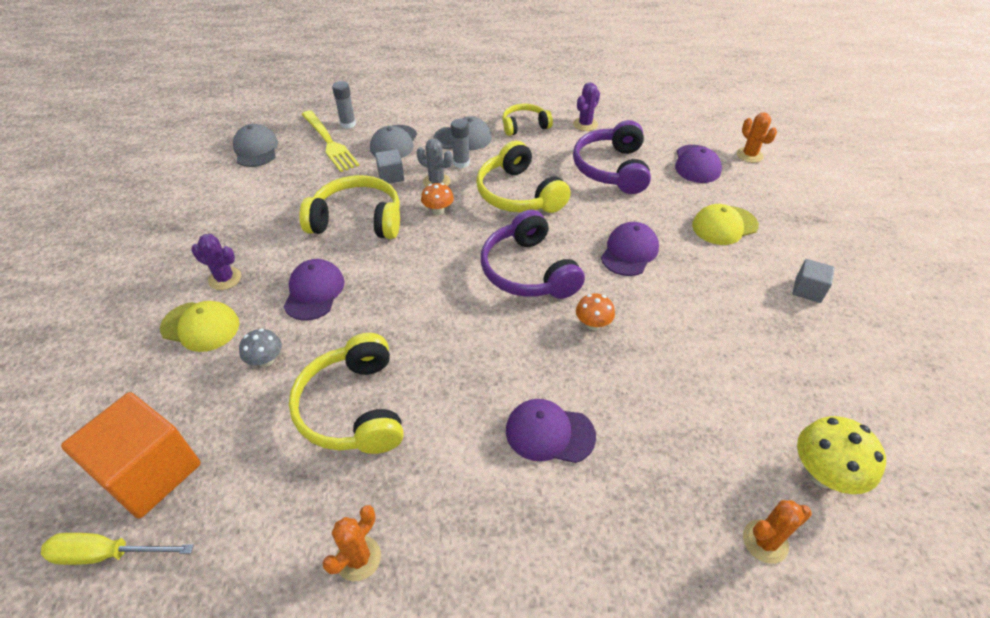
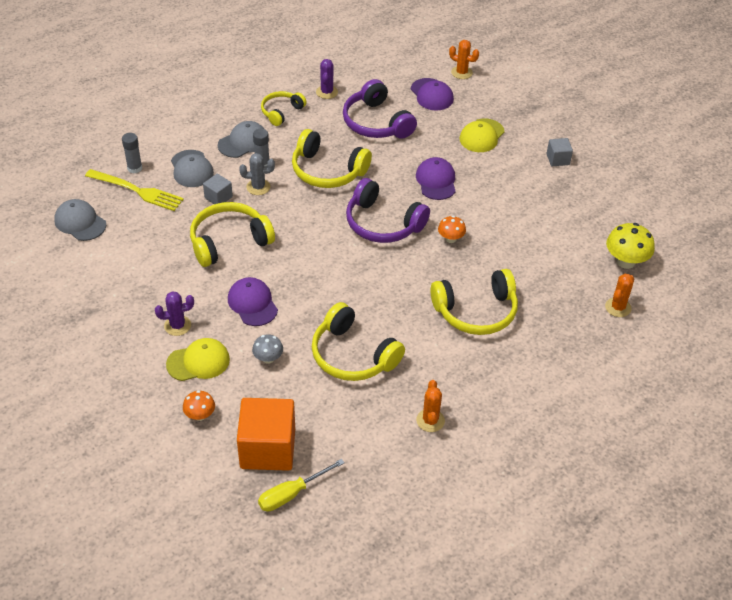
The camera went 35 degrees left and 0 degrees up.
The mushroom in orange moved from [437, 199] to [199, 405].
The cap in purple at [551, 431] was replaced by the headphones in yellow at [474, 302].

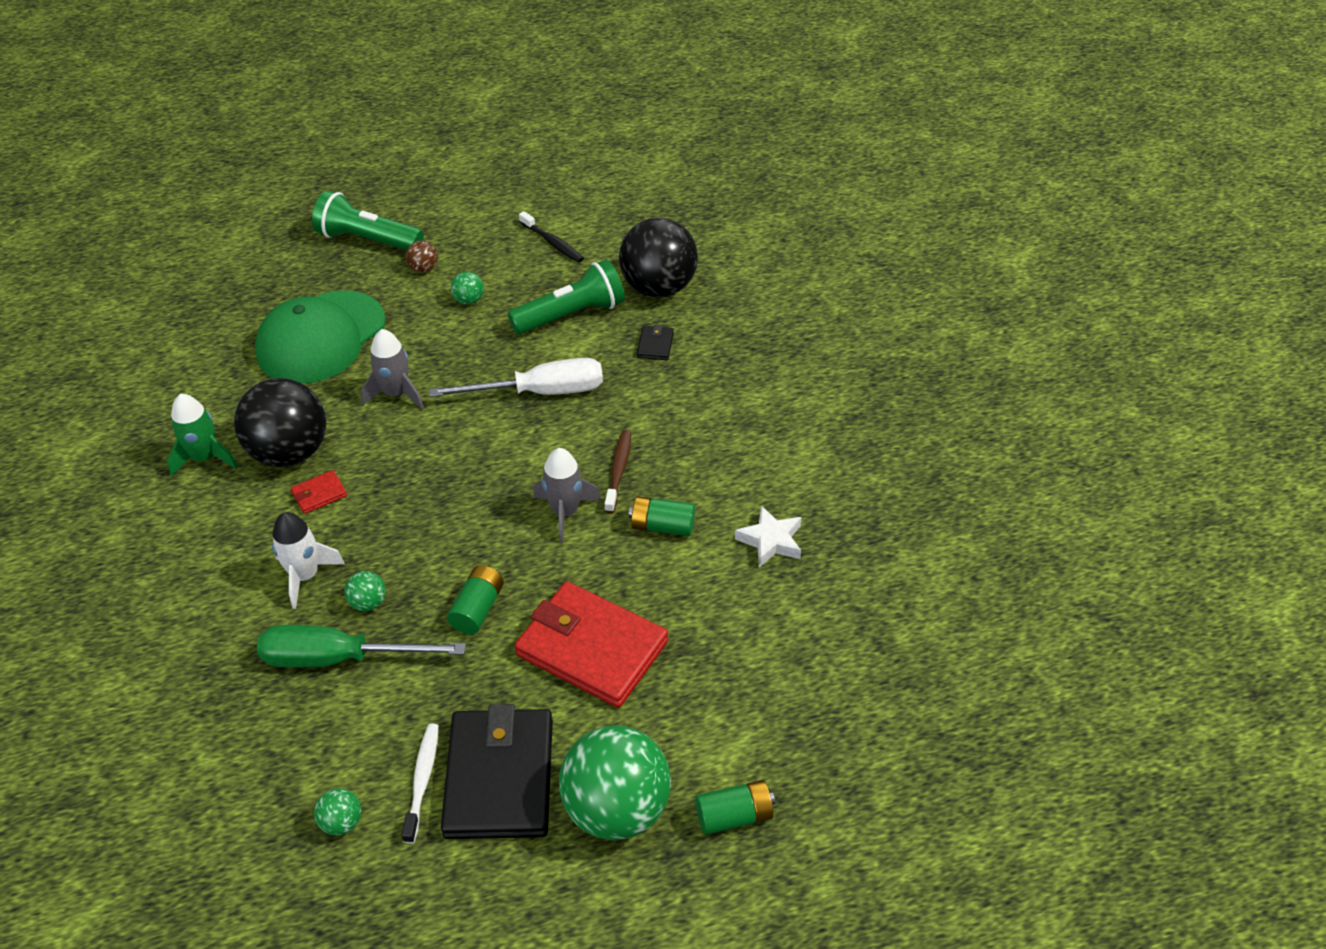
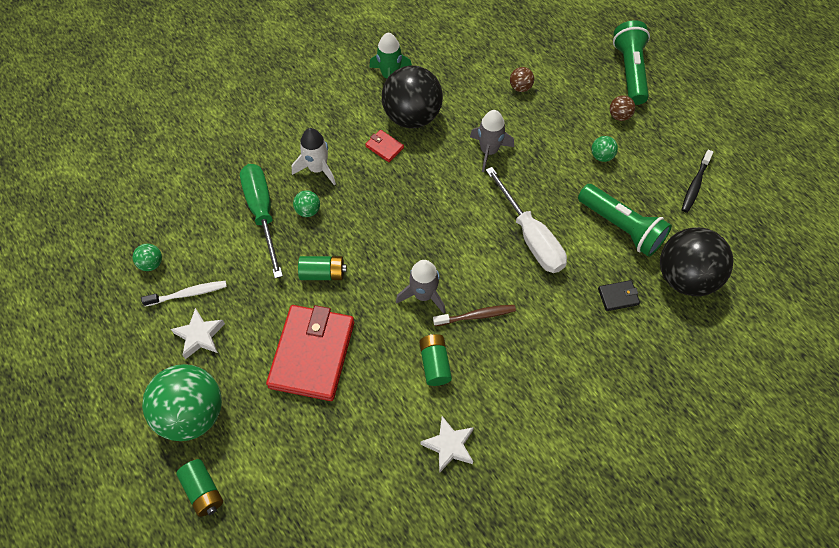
The camera went 70 degrees right and 15 degrees up.
The cap in green at [320, 337] was replaced by the ball in brown at [522, 79].
The wallet in black at [497, 771] was replaced by the star in white at [198, 333].

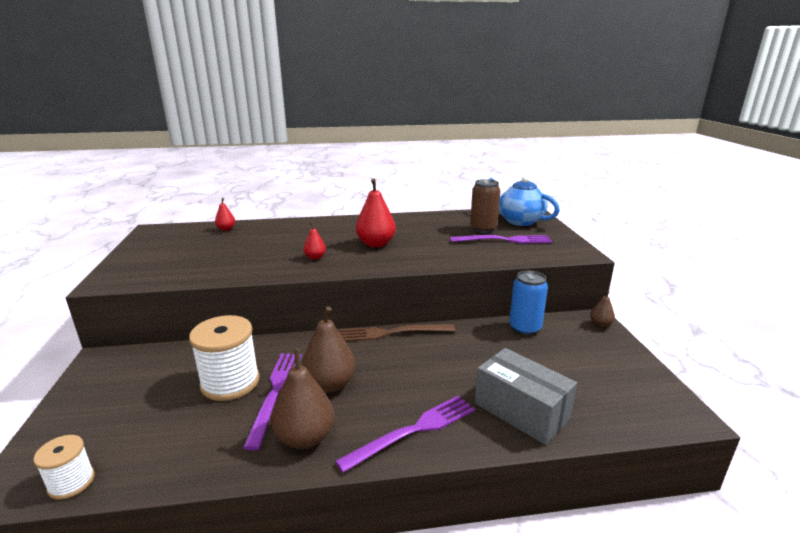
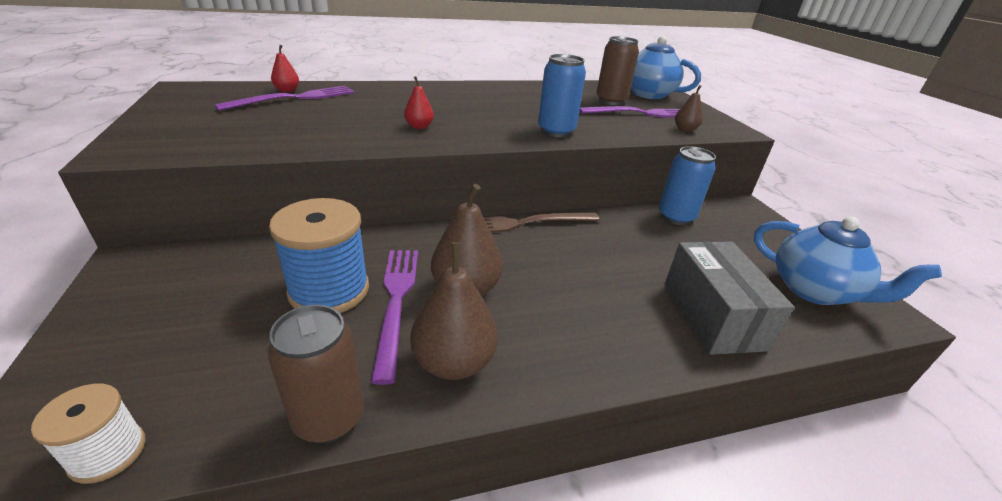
The camera went 10 degrees left and 10 degrees up.
The pear in red at [376, 213] disappeared.
The can in brown at [315, 374] appeared.
The can in blue at [562, 96] appeared.
The teapot in blue at [848, 260] appeared.
The fork in purple moved from [405, 434] to [284, 98].
The pear in brown moved from [602, 309] to [689, 108].
The spool in white at [224, 358] became the spool in blue at [319, 255].
The box in grey at [526, 396] turned 45 degrees clockwise.

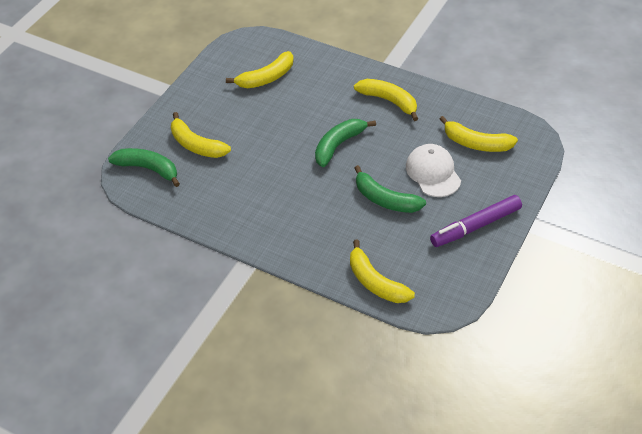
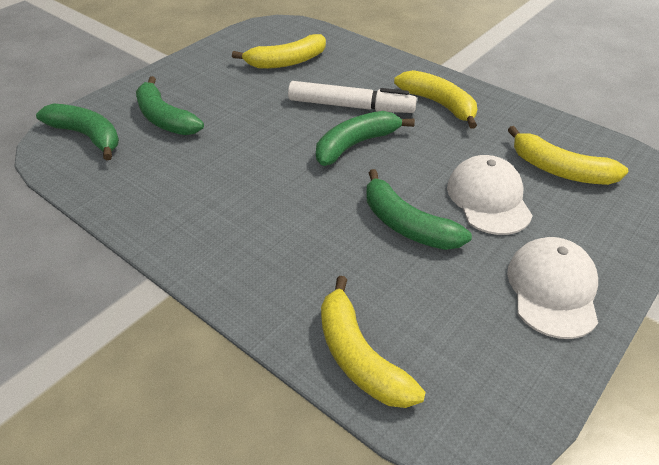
The camera went 10 degrees right and 5 degrees down.
The marker in white at [352, 97] appeared.
The marker in purple at [476, 221] was replaced by the cap in white at [552, 288].
The banana in yellow at [201, 135] became the banana in green at [170, 105].

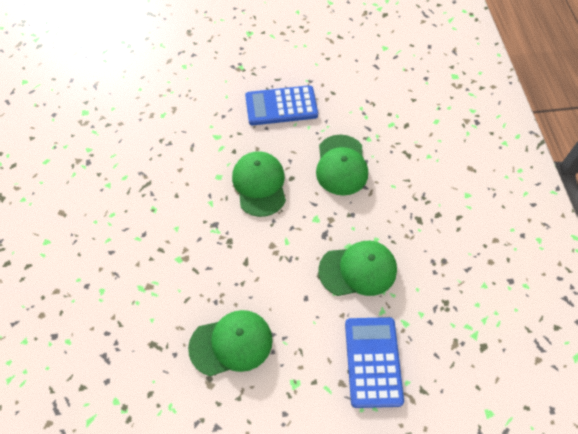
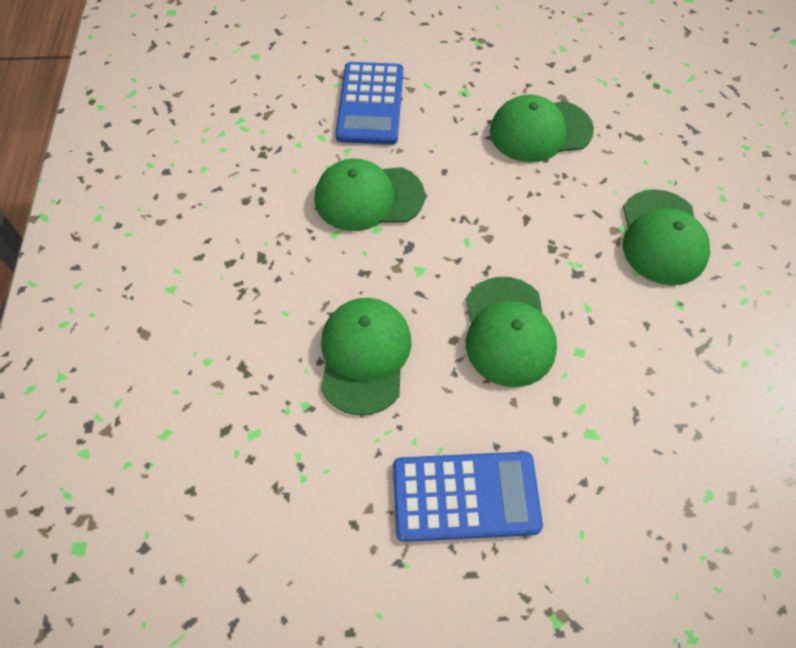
The camera went 175 degrees left and 0 degrees up.
The cap in green at [666, 237] appeared.

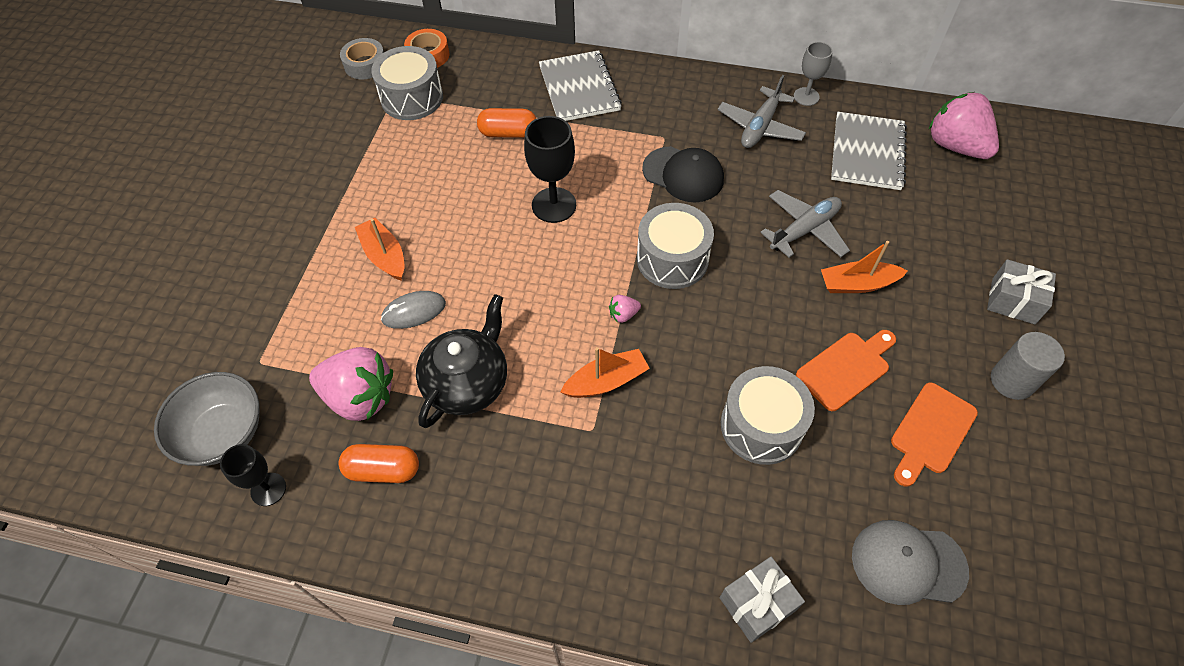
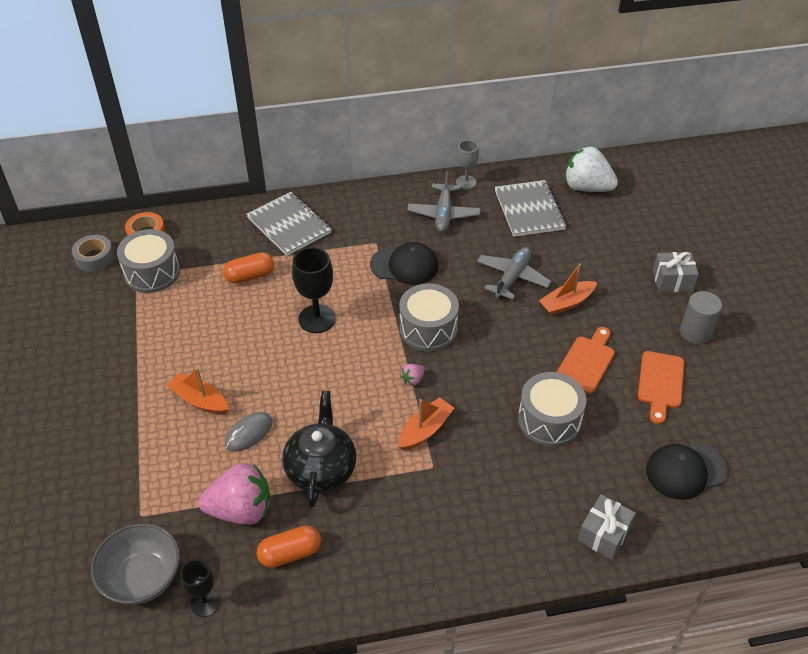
The camera went 25 degrees left and 10 degrees down.
The cap in grey at [910, 562] became the cap in black at [686, 471].
The strawberry in pink at [964, 125] became the strawberry in white at [591, 169].

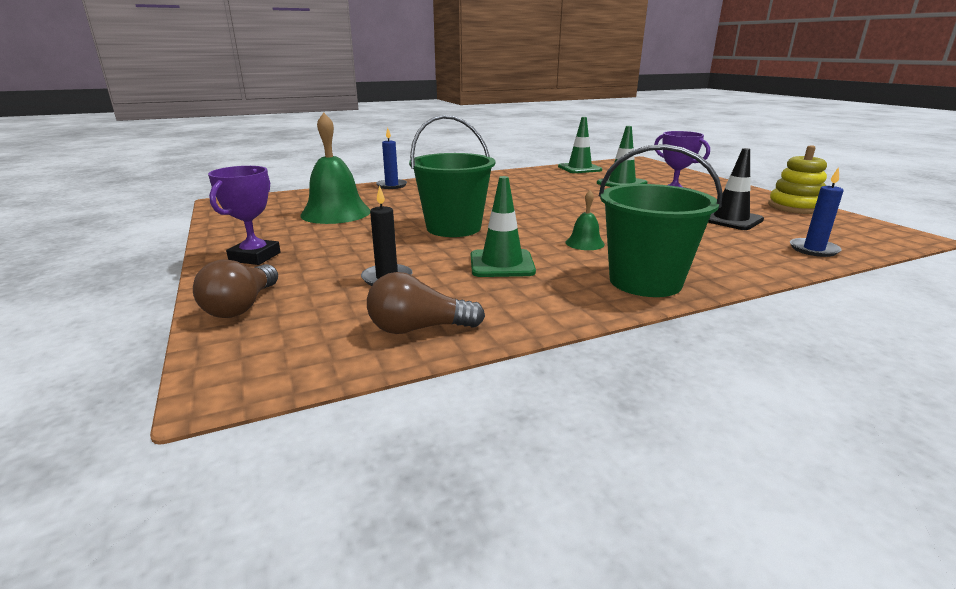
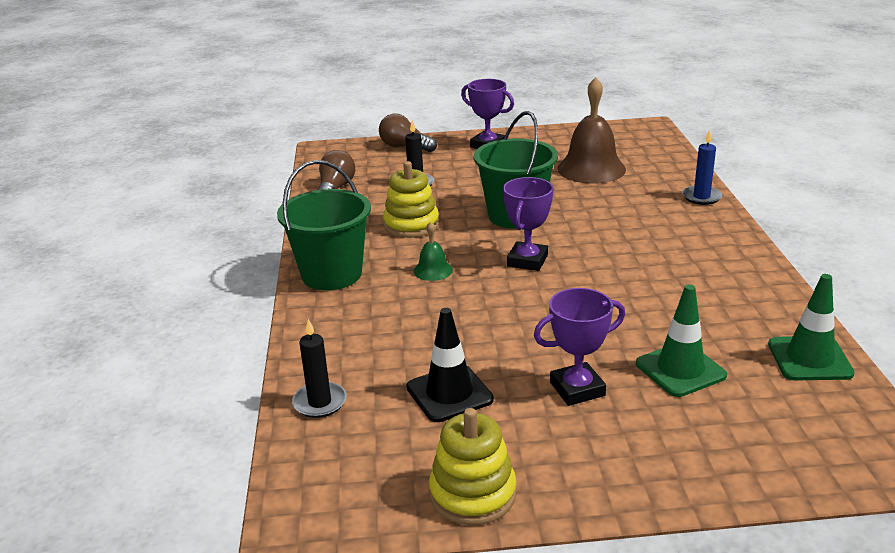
The camera went 110 degrees right and 5 degrees up.
The trophy in purple at [528, 224] appeared.
The traffic cone in green at [503, 226] was replaced by the stacking toy in yellow at [411, 199].
The bell in green at [335, 168] became the bell in brown at [591, 130].
The candle in blue at [816, 212] became the candle in black at [319, 368].

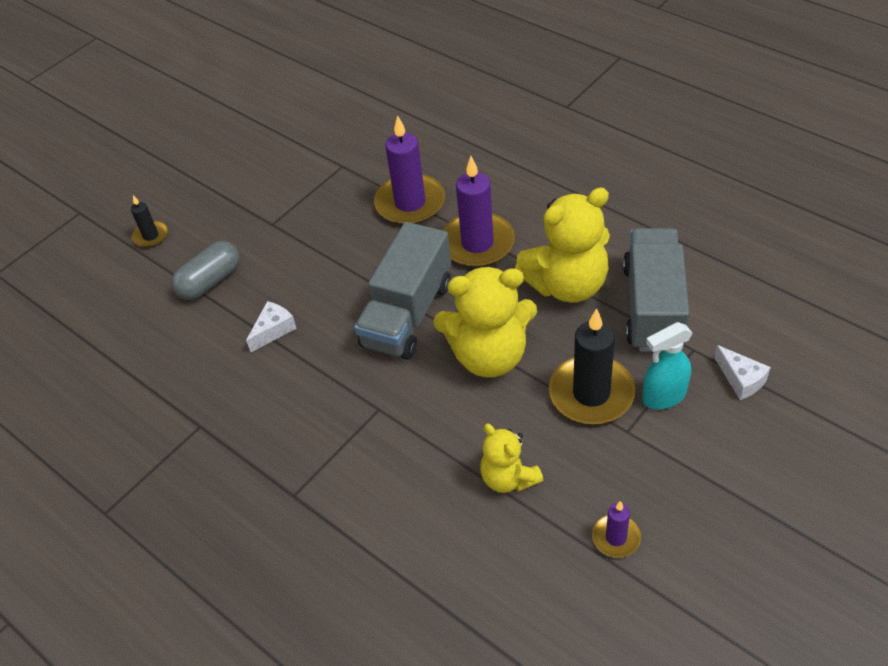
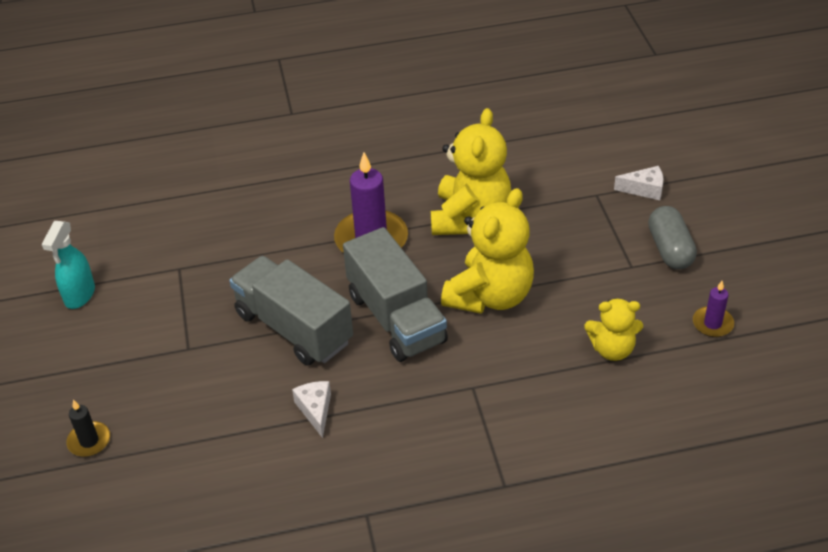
The camera went 55 degrees left and 5 degrees down.
The candle in purple at [409, 170] disappeared.
The candle in black at [592, 366] disappeared.
The capsule in grey moved from [206, 270] to [672, 237].
The truck in grey moved from [656, 290] to [291, 311].
The spray bottle in turquoise moved from [667, 366] to [68, 265].

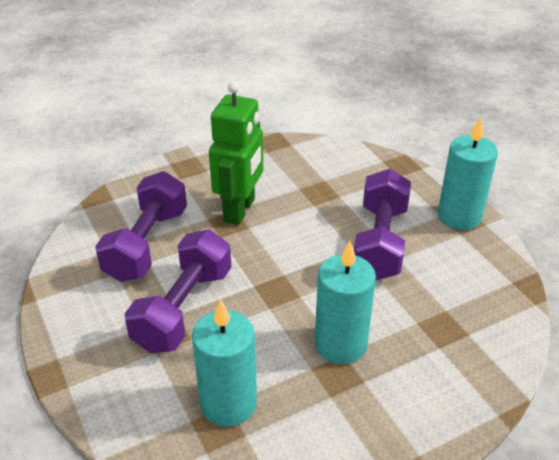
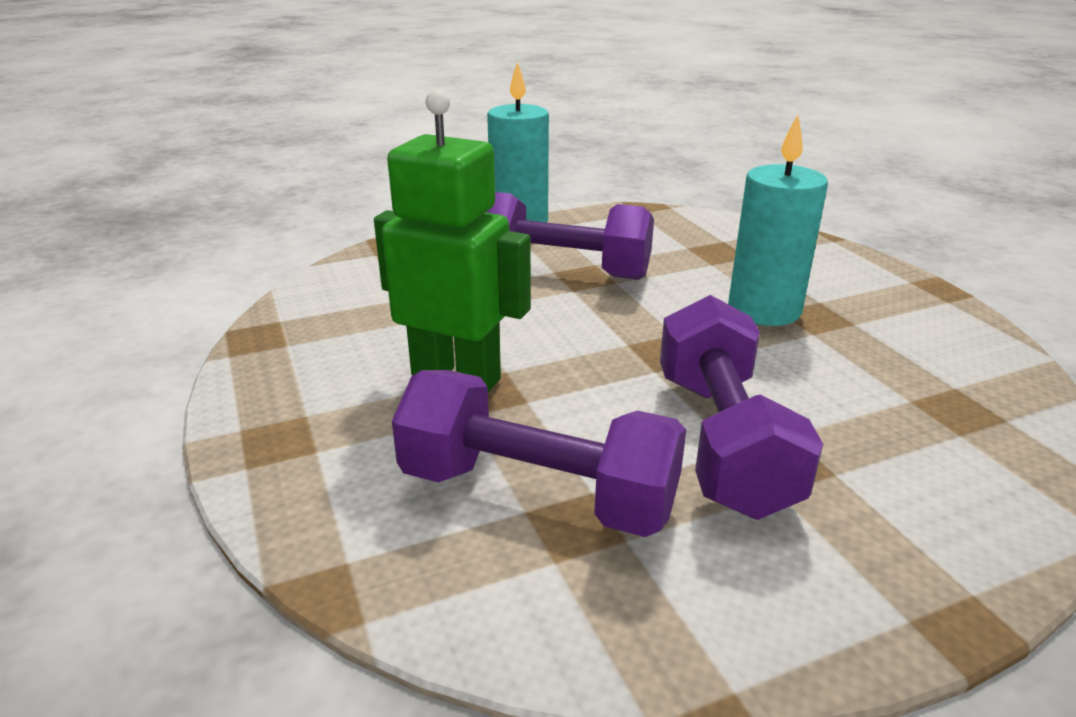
The camera went 85 degrees left and 10 degrees down.
The candle in turquoise at [224, 363] disappeared.
The dumbbell in purple at [178, 291] turned 60 degrees clockwise.

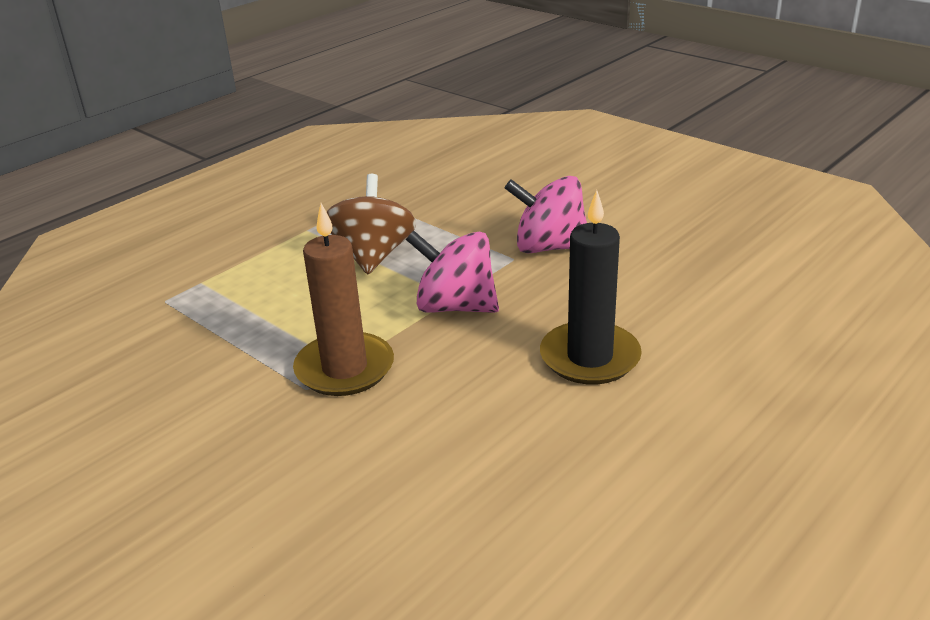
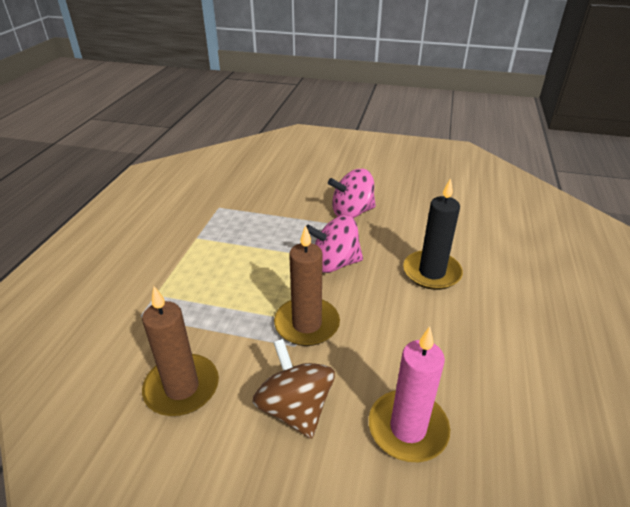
The camera went 30 degrees left and 5 degrees up.
The candle in brown at [180, 351] appeared.
The candle in pink at [409, 394] appeared.
The spinning top in brown moved from [371, 224] to [293, 389].

